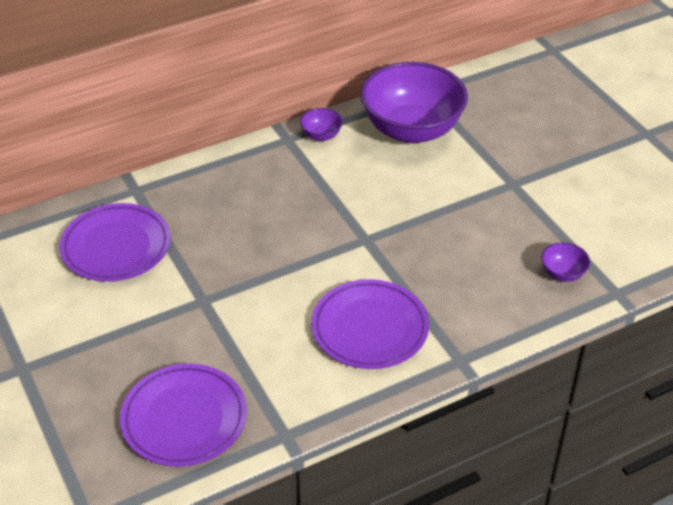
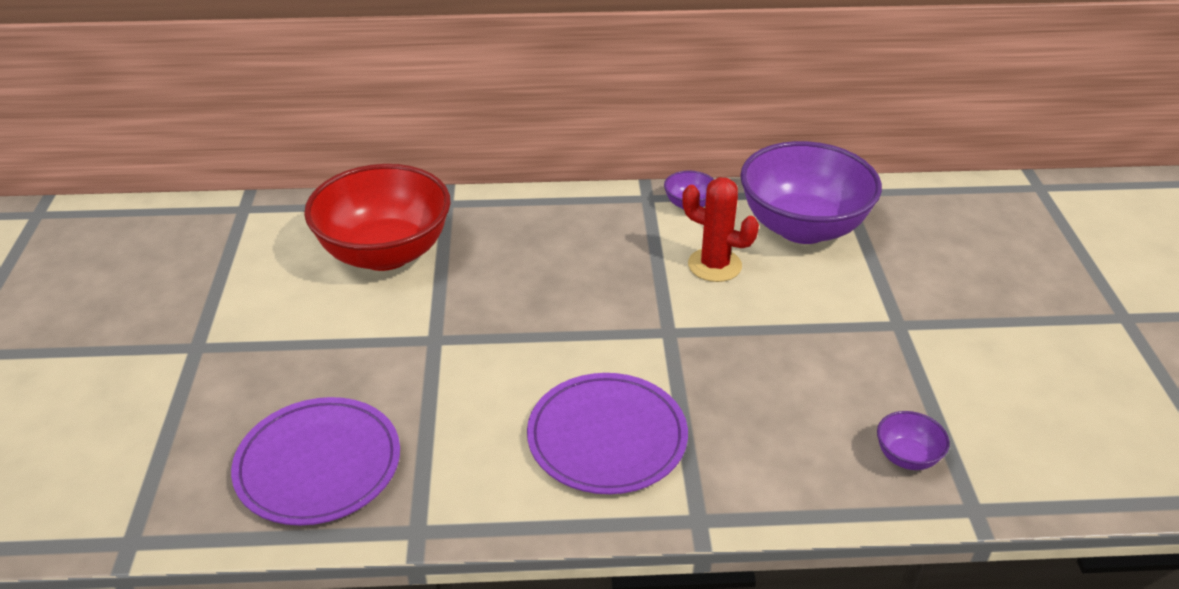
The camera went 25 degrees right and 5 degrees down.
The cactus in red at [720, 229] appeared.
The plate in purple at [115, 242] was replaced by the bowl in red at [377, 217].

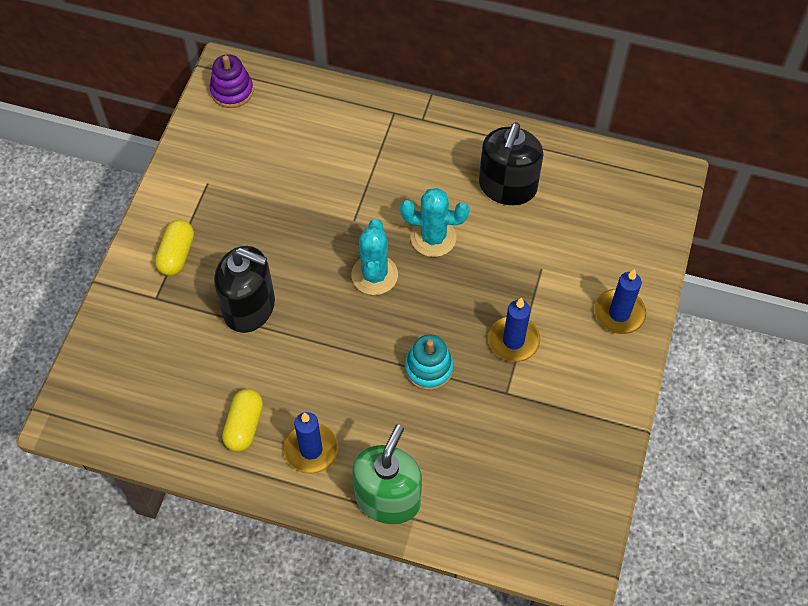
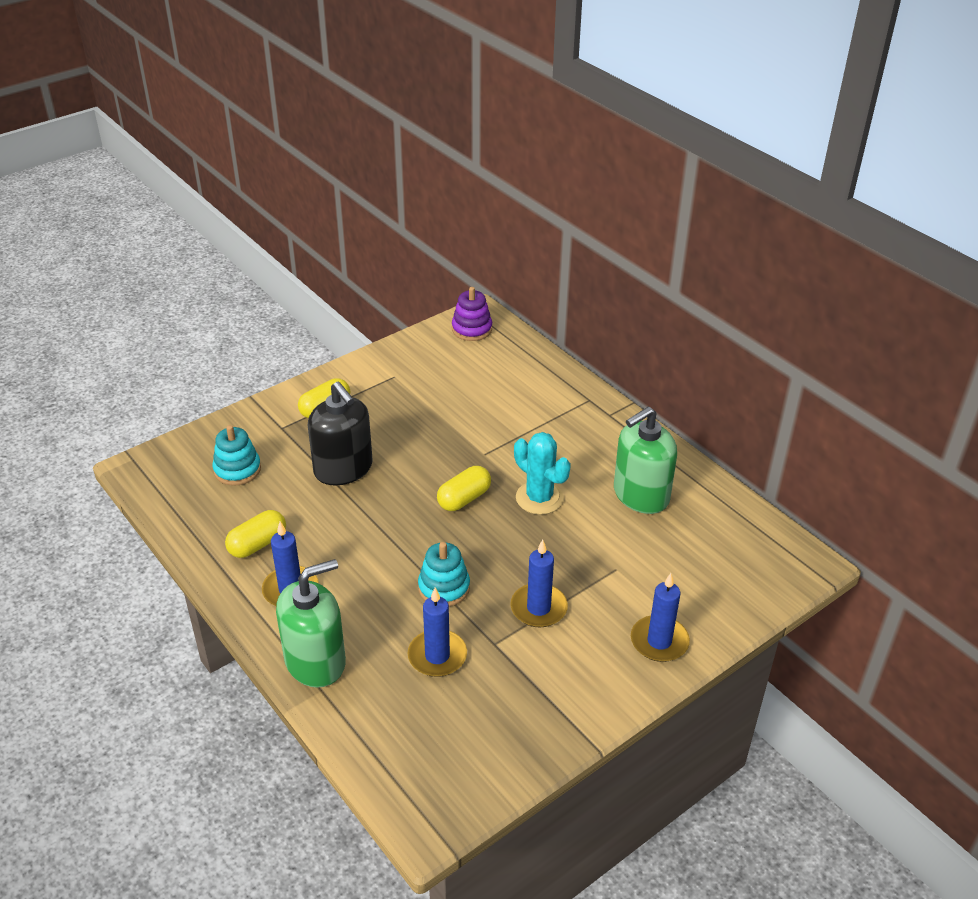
The camera went 35 degrees right and 20 degrees down.
The stacking toy in turquoise at [237, 455] appeared.
The candle in blue at [437, 632] appeared.
The cactus in turquoise at [374, 257] was replaced by the capsule in yellow at [464, 488].
The soap dispenser in black at [511, 164] became the soap dispenser in green at [645, 460].

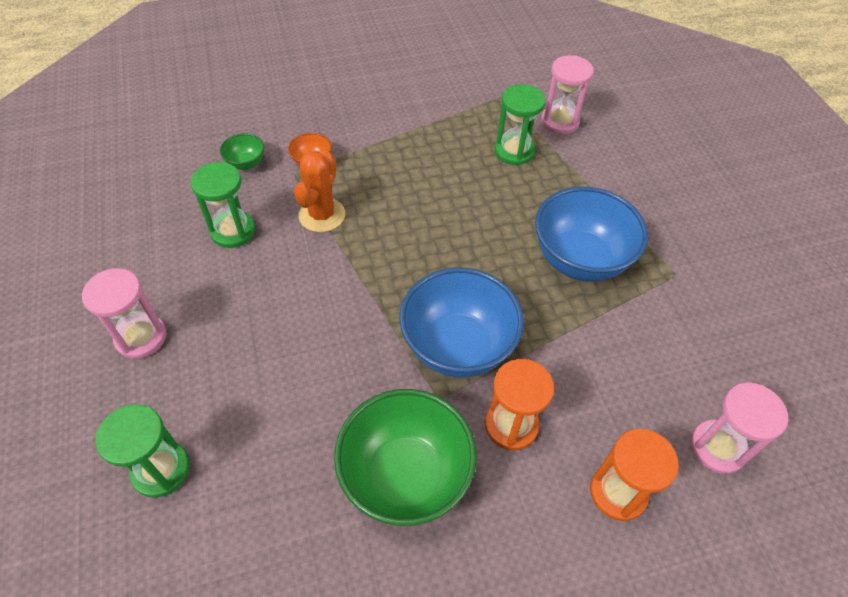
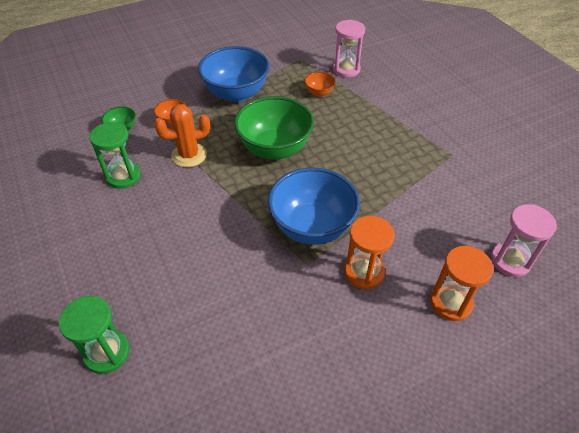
The camera went 10 degrees left and 5 degrees down.
The hourglass in pink at [124, 313] disappeared.
The bowl in green moved from [405, 457] to [274, 127].
The bowl in blue moved from [591, 234] to [233, 74].
The hourglass in green at [520, 124] was replaced by the bowl in orange at [320, 84].
The cactus in orange at [319, 191] turned 60 degrees clockwise.

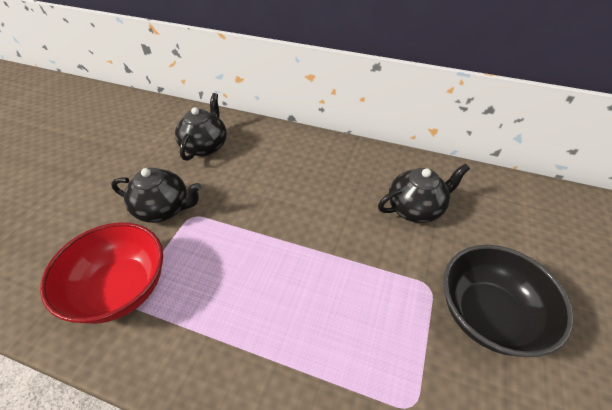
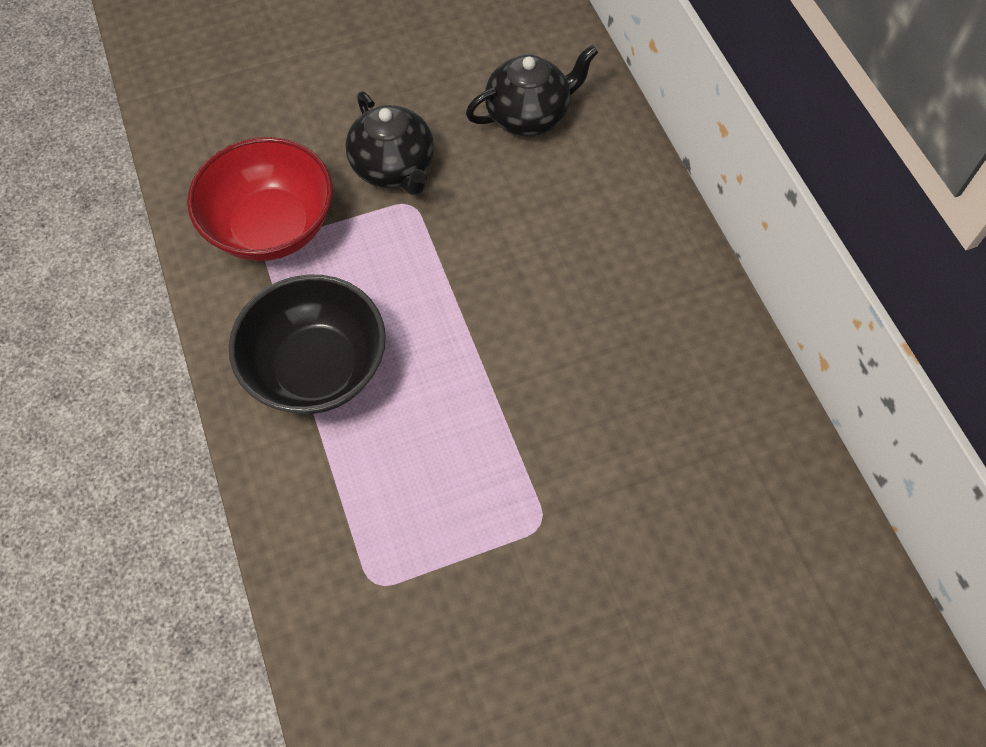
The camera went 50 degrees right and 15 degrees up.
The teapot in black at [424, 193] disappeared.
The bowl in black moved from [508, 301] to [307, 344].

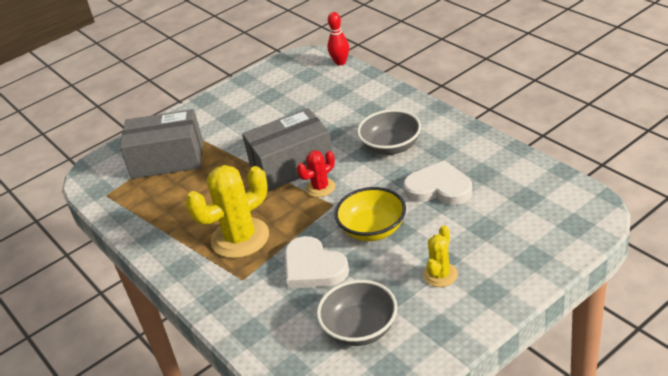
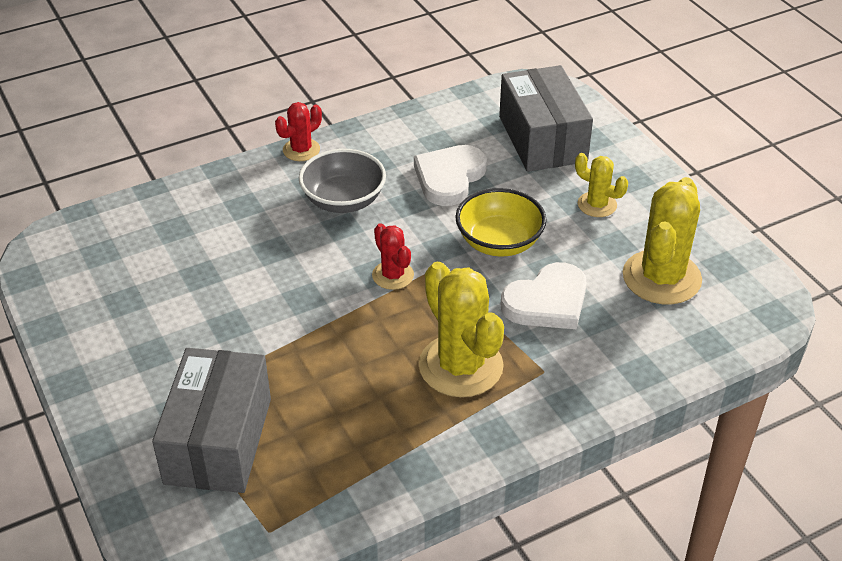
The camera went 85 degrees left and 5 degrees up.
The bowling pin in red at [338, 38] disappeared.
The cactus in red at [298, 131] appeared.
The box in grey moved from [287, 149] to [546, 118].
The bowl in grey at [357, 313] was replaced by the cactus in yellow at [662, 240].

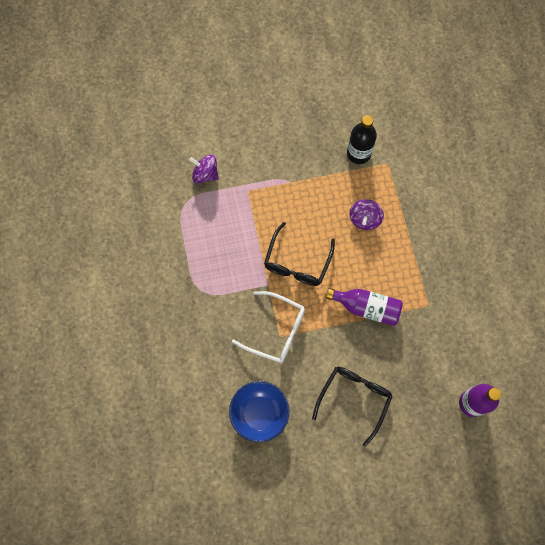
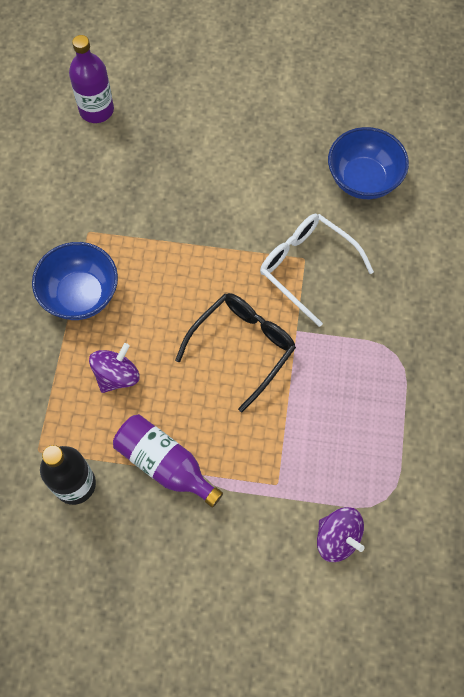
The camera went 160 degrees left and 5 degrees down.
The glasses in black at [352, 407] disappeared.
The bowl in blue at [75, 281] appeared.
The bottle in purple moved from [364, 307] to [168, 460].

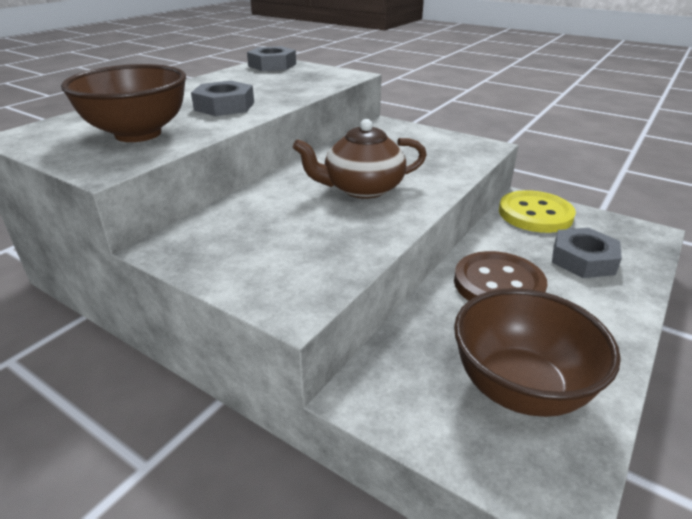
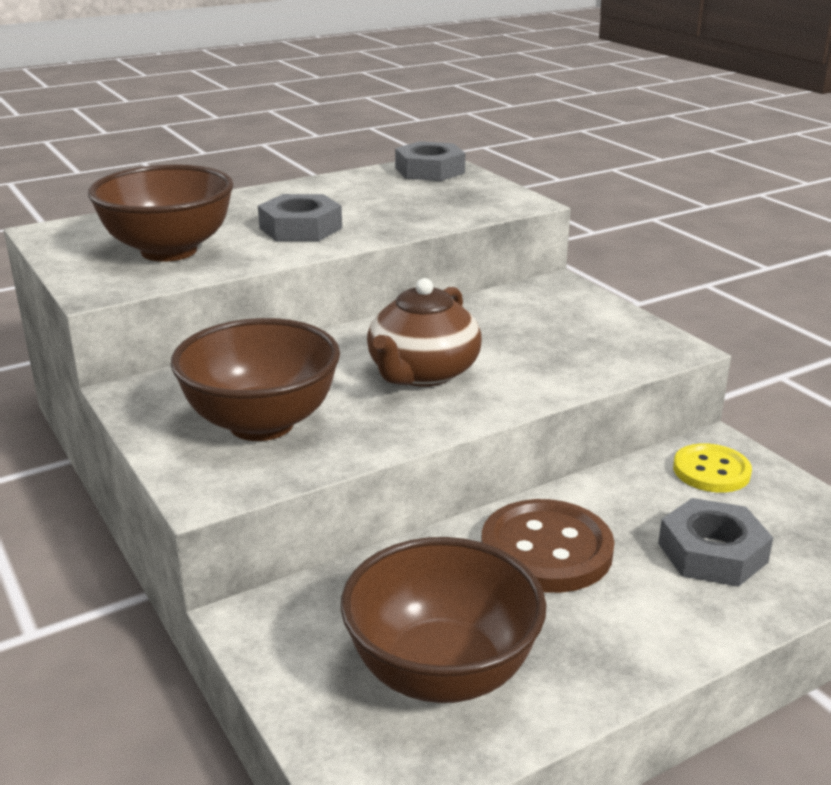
The camera went 25 degrees right and 5 degrees down.
The bowl in brown at [255, 379] appeared.
The teapot in brown at [360, 159] turned 75 degrees counterclockwise.
The button in yellow at [537, 211] changed to 0.64 times the size.

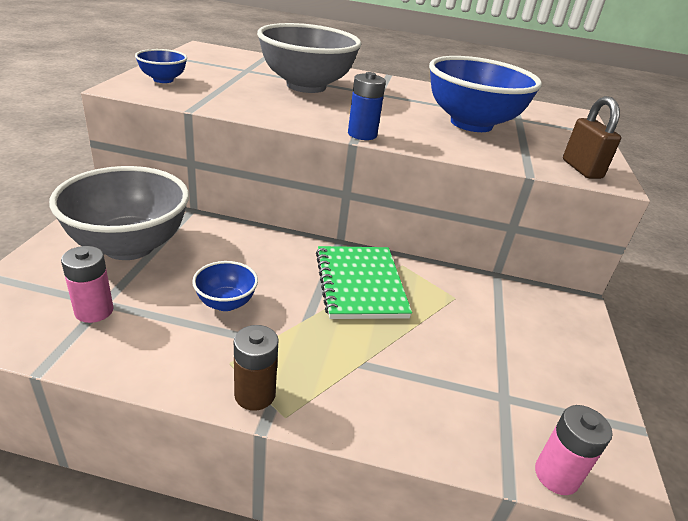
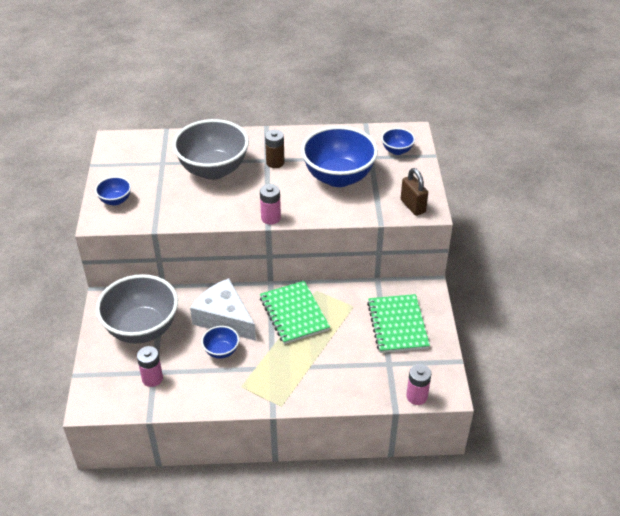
The camera went 10 degrees left and 10 degrees up.
The cheese in white at [223, 309] appeared.
The notebook in green at [398, 323] appeared.
The bowl in blue at [398, 141] appeared.
The battery in brown moved from [256, 368] to [275, 149].
The battery in blue at [367, 106] became the battery in pink at [270, 204].

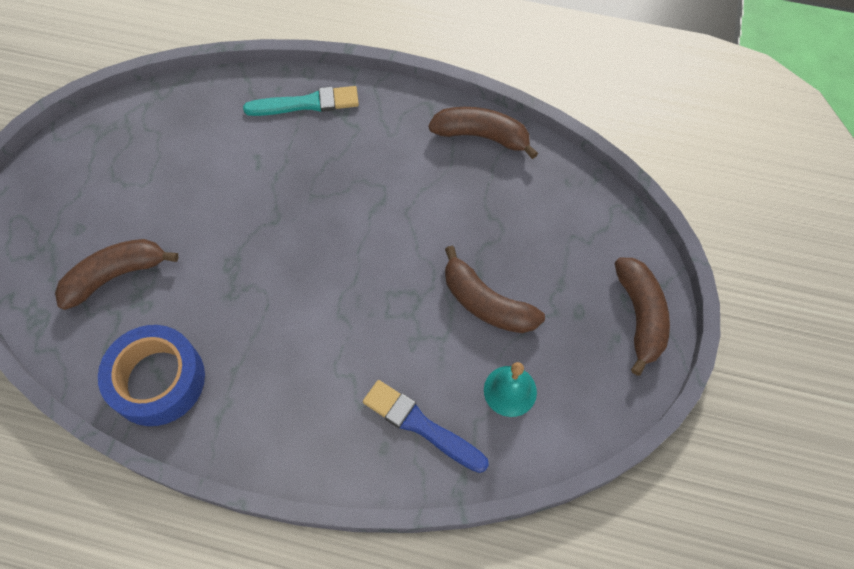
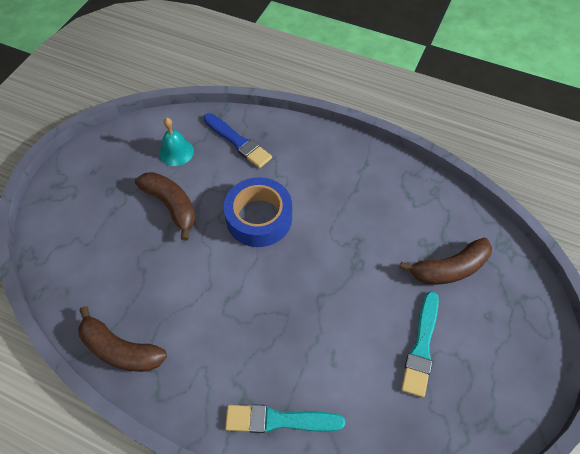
The camera went 170 degrees left and 5 degrees down.
The banana in brown at [642, 317] disappeared.
The brush in turquoise at [420, 344] appeared.
The tape in blue moved from [151, 375] to [258, 212].

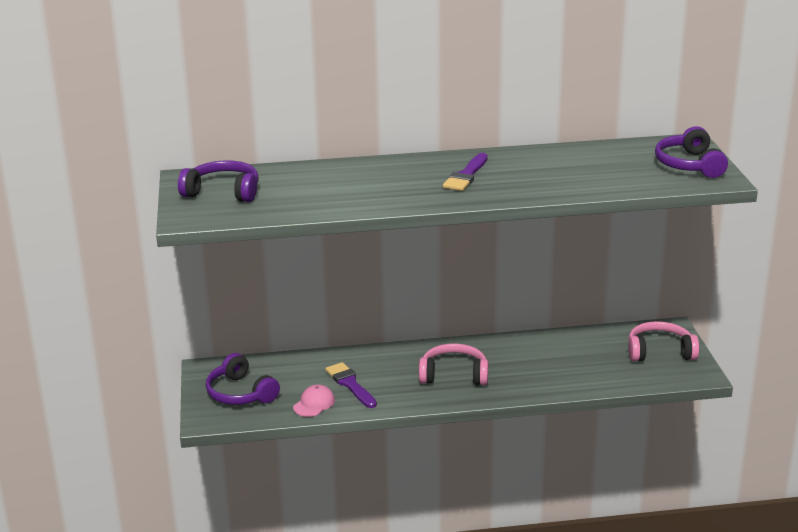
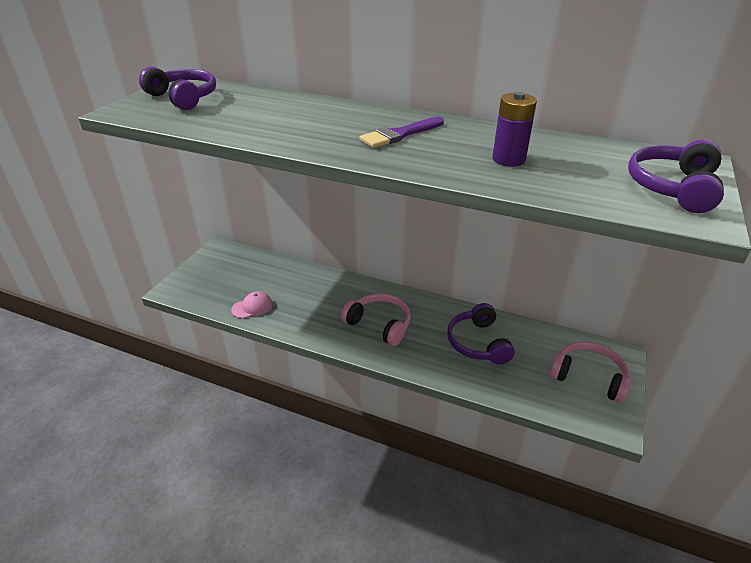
The camera went 30 degrees right and 10 degrees up.
The brush in purple at [351, 385] disappeared.
The battery in purple at [514, 129] appeared.
The headphones in purple moved from [243, 379] to [481, 334].

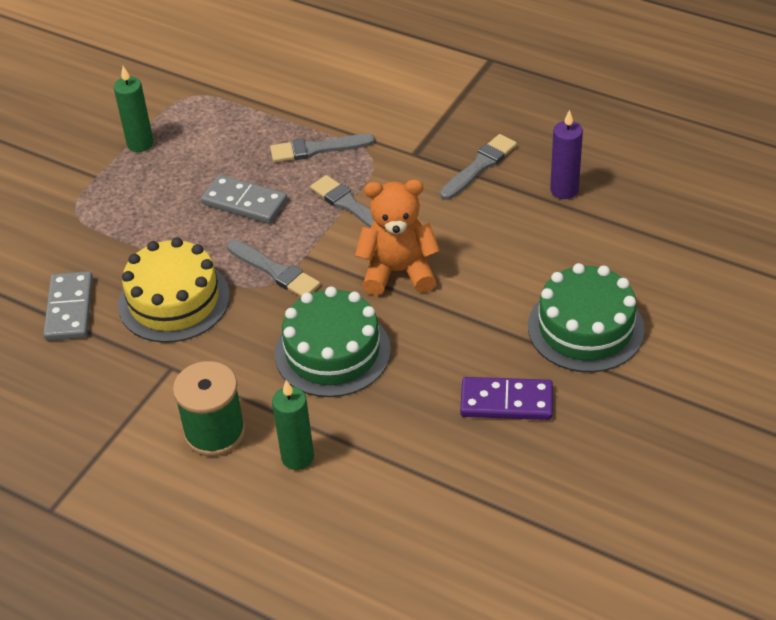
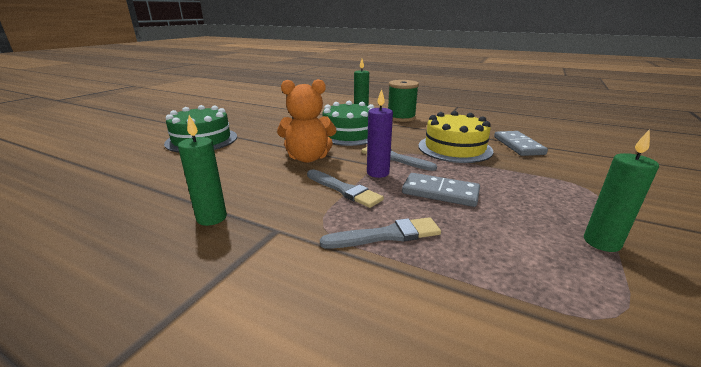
The camera went 175 degrees right and 20 degrees down.
The domino in purple at [506, 398] disappeared.
The candle in purple moved from [566, 154] to [380, 133].
The brush in grey at [478, 167] was replaced by the candle in green at [202, 170].

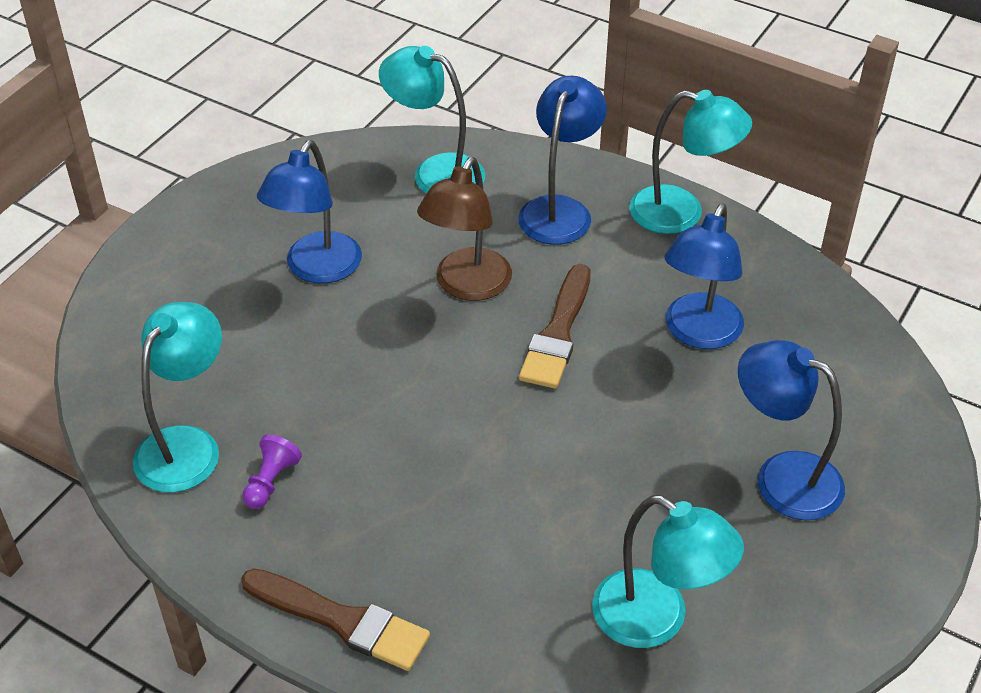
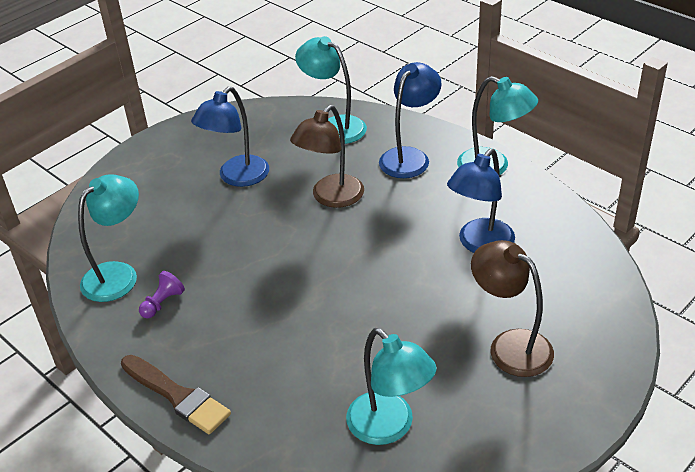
The camera went 15 degrees right and 5 degrees down.
The brush in brown at [555, 326] disappeared.
The lamp in blue at [791, 430] became the lamp in brown at [512, 308].

